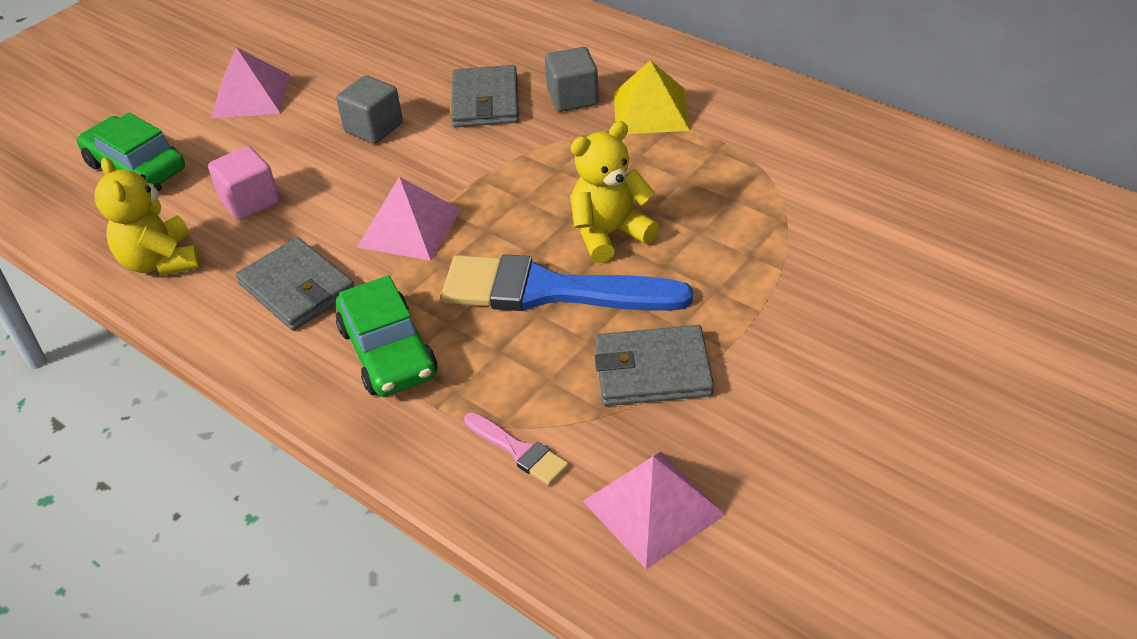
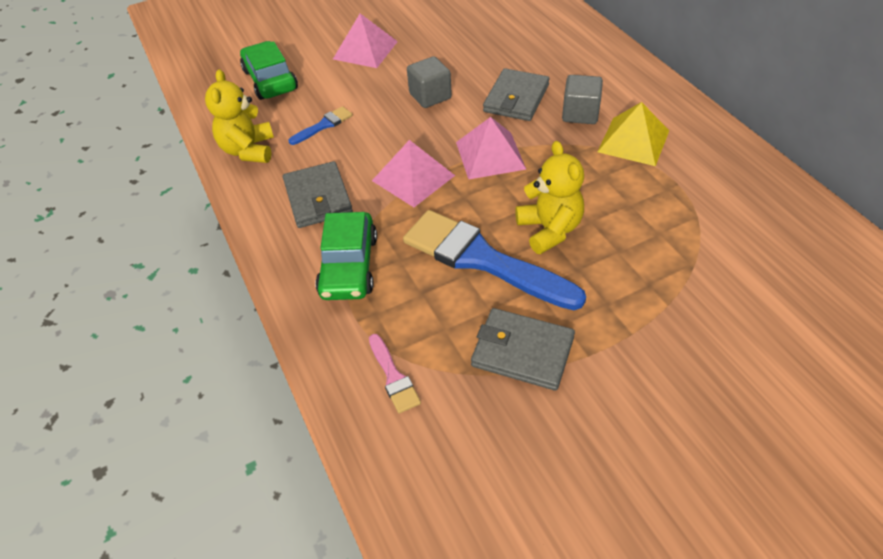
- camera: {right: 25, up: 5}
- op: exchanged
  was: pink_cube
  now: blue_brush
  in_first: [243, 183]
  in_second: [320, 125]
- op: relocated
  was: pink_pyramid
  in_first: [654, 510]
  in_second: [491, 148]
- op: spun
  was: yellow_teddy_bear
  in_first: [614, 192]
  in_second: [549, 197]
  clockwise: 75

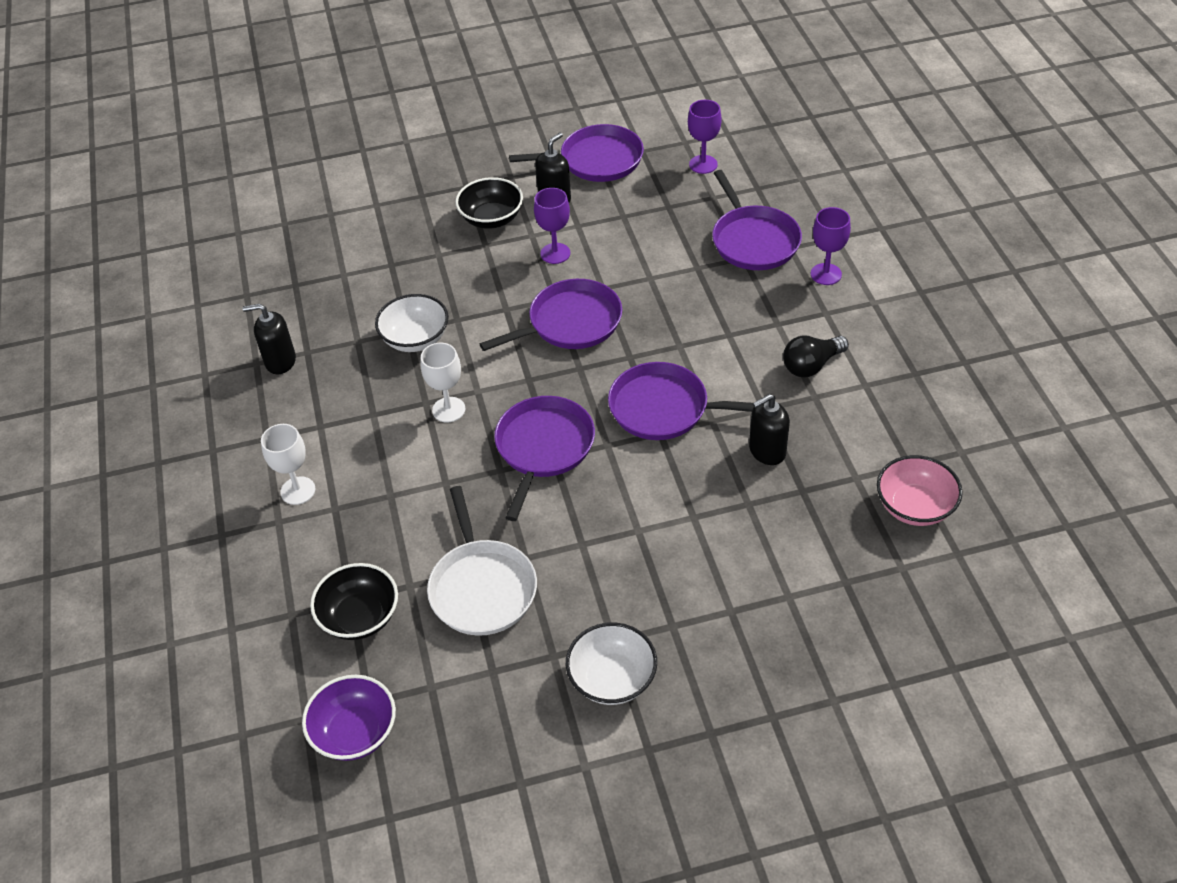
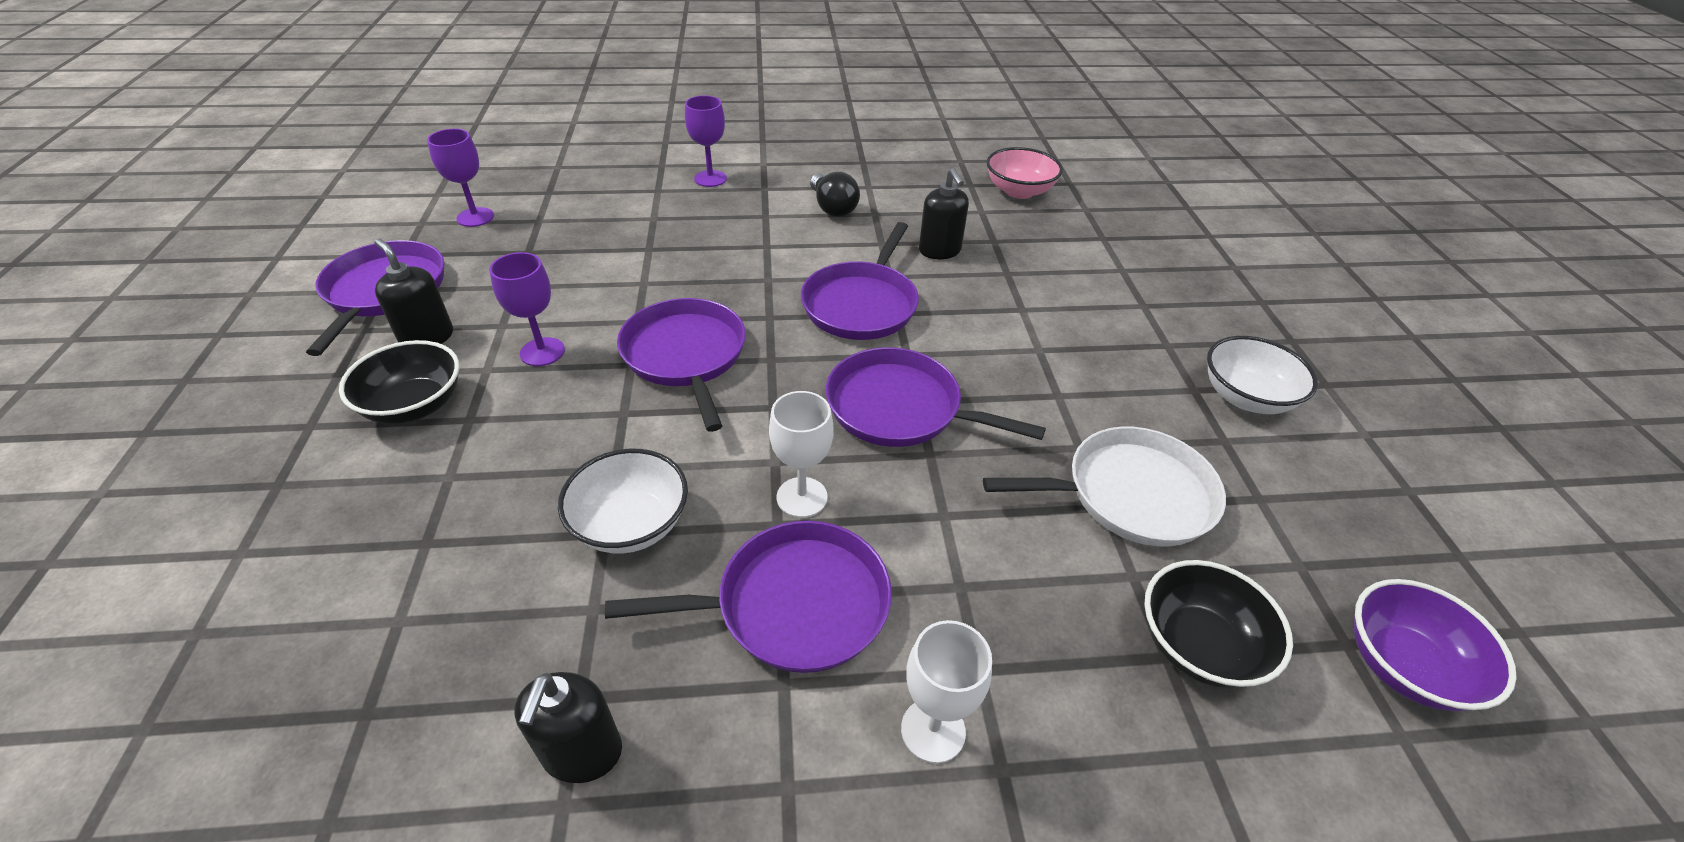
- camera: {right: -85, up: -5}
- op: relocated
  was: purple_pan
  in_first: [757, 220]
  in_second: [748, 597]

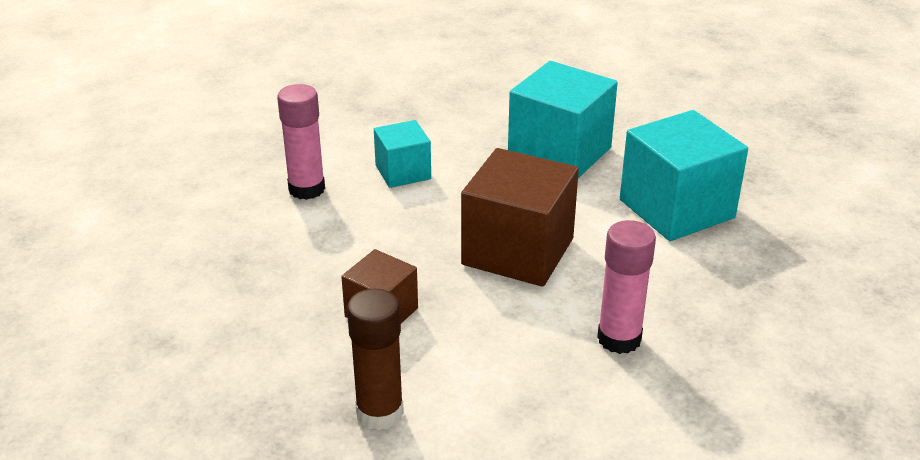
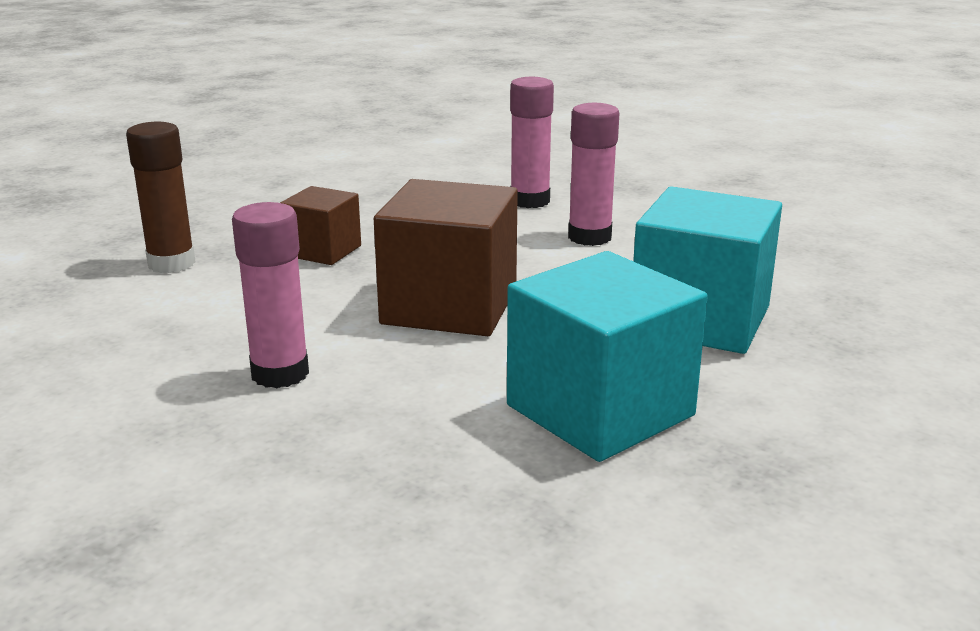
- camera: {right: 80, up: -10}
- op: exchanged
  was: turquoise_cube
  now: pink_glue_stick
  in_first: [402, 154]
  in_second: [594, 174]

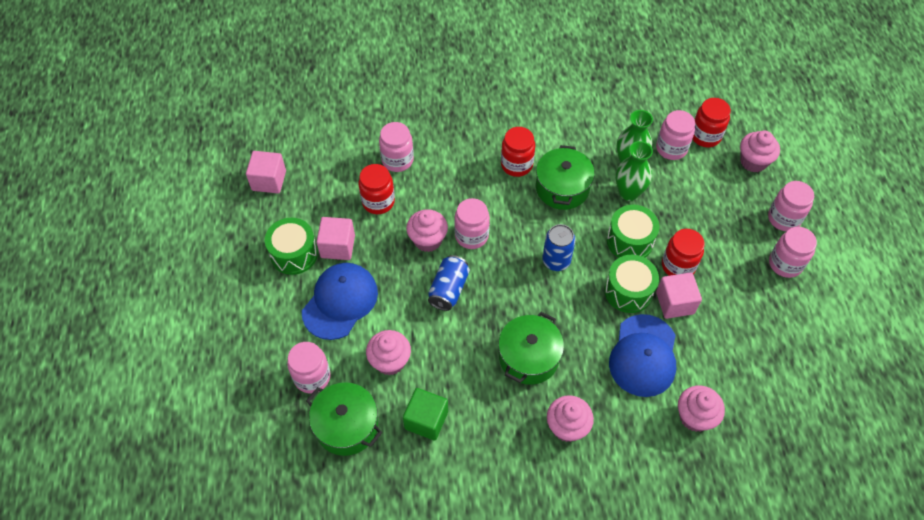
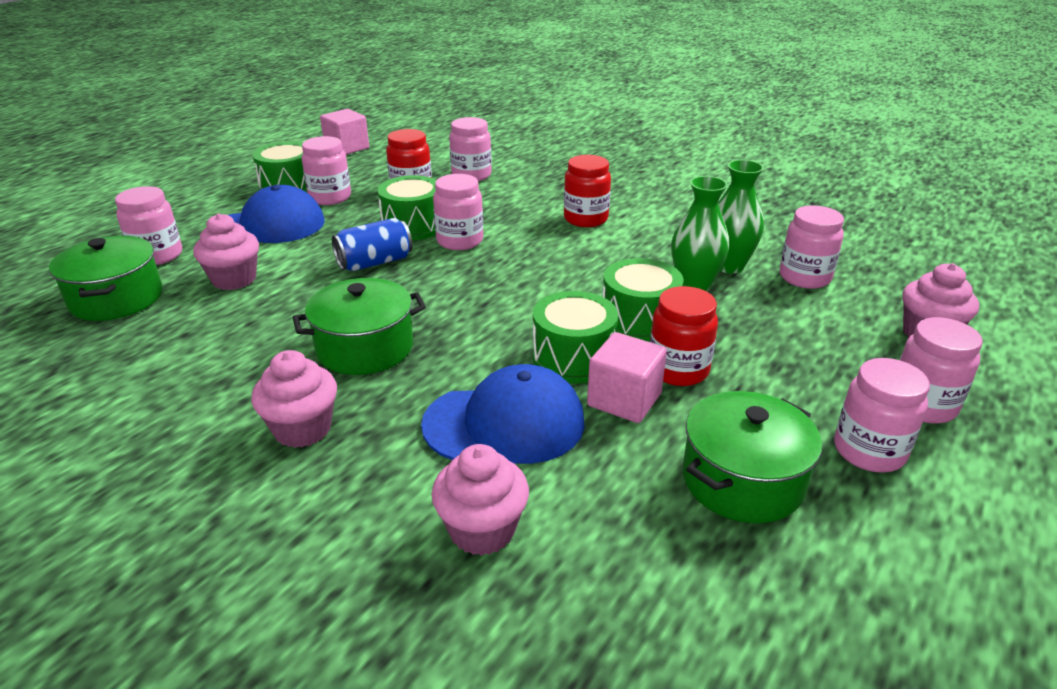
- camera: {right: 40, up: -25}
- op: exchanged
  was: pink_cube
  now: pink_jar
  in_first: [335, 238]
  in_second: [326, 170]
- op: exchanged
  was: pink_cupcake
  now: green_drum
  in_first: [427, 230]
  in_second: [406, 208]
- op: spun
  was: blue_cap
  in_first: [642, 355]
  in_second: [503, 414]
  clockwise: -150
- op: relocated
  was: green_pot
  in_first: [565, 177]
  in_second: [752, 457]
- op: missing
  was: green_cube
  in_first: [425, 414]
- op: missing
  was: blue_can
  in_first: [559, 247]
- op: missing
  was: red_jar
  in_first: [712, 122]

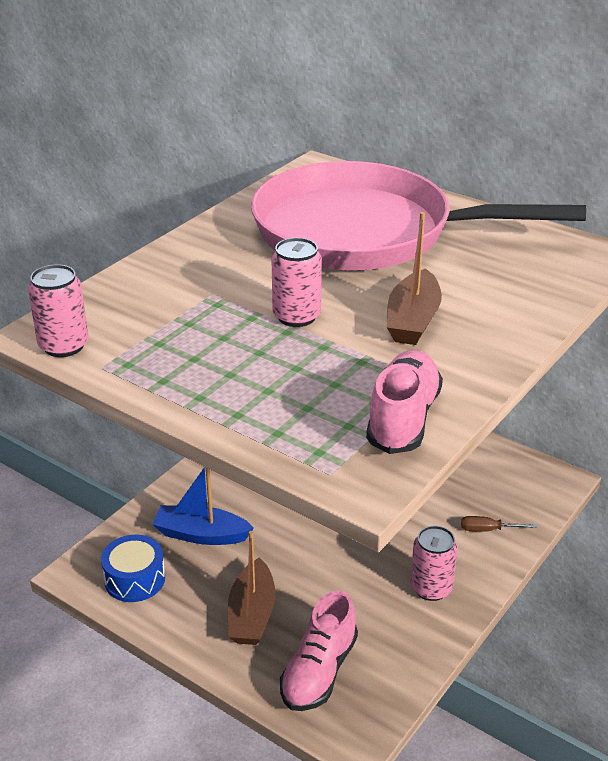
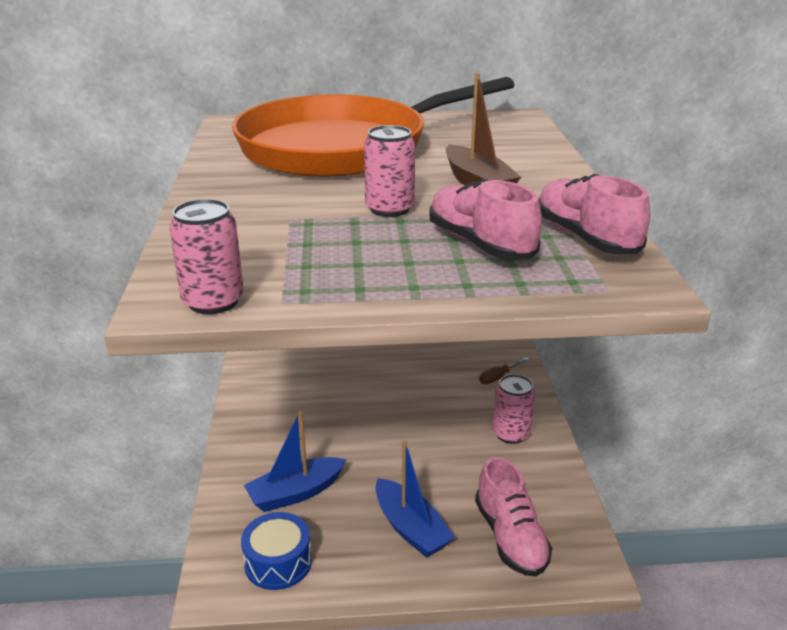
- camera: {right: -40, up: -5}
- op: colour
  was: pink_pan
  now: orange_pan
  in_first: [418, 216]
  in_second: [373, 127]
- op: colour
  was: brown_boat
  now: blue_boat
  in_first: [251, 588]
  in_second: [415, 499]
- op: appeared
  now: pink_shoe
  in_second: [486, 219]

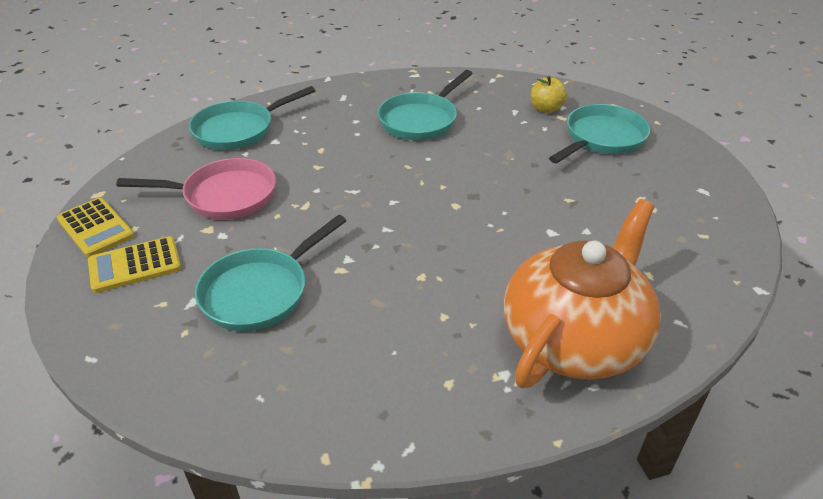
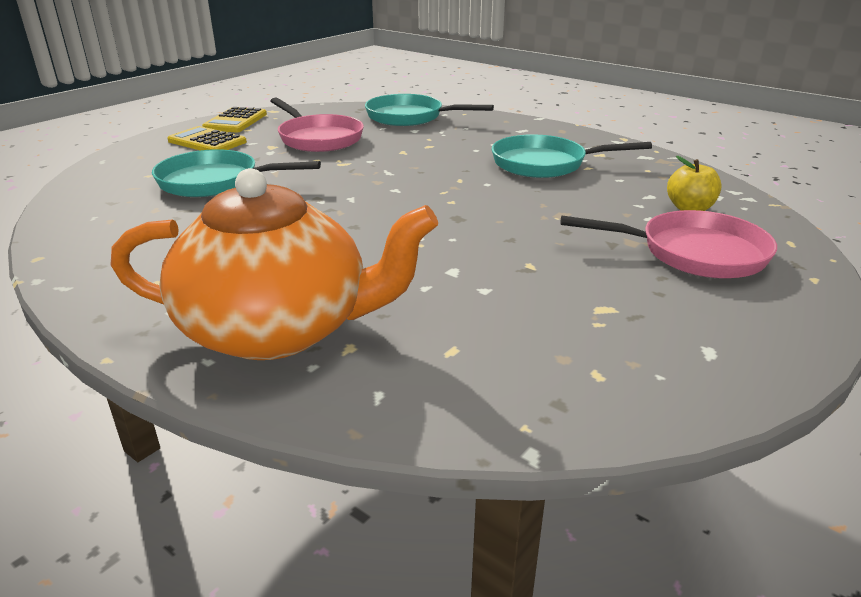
- camera: {right: 55, up: -10}
- op: colour
  was: turquoise_pan
  now: pink_pan
  in_first: [599, 133]
  in_second: [668, 244]

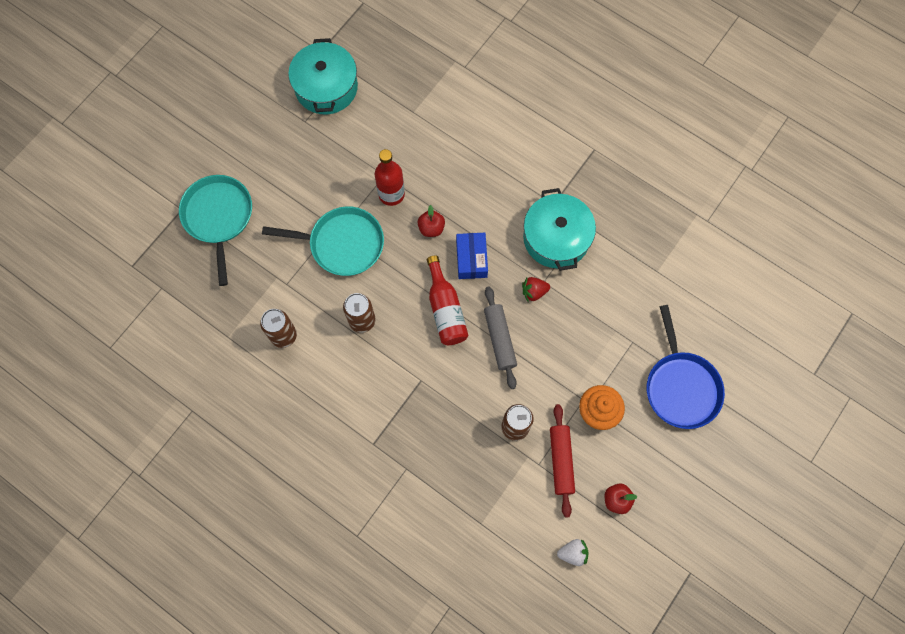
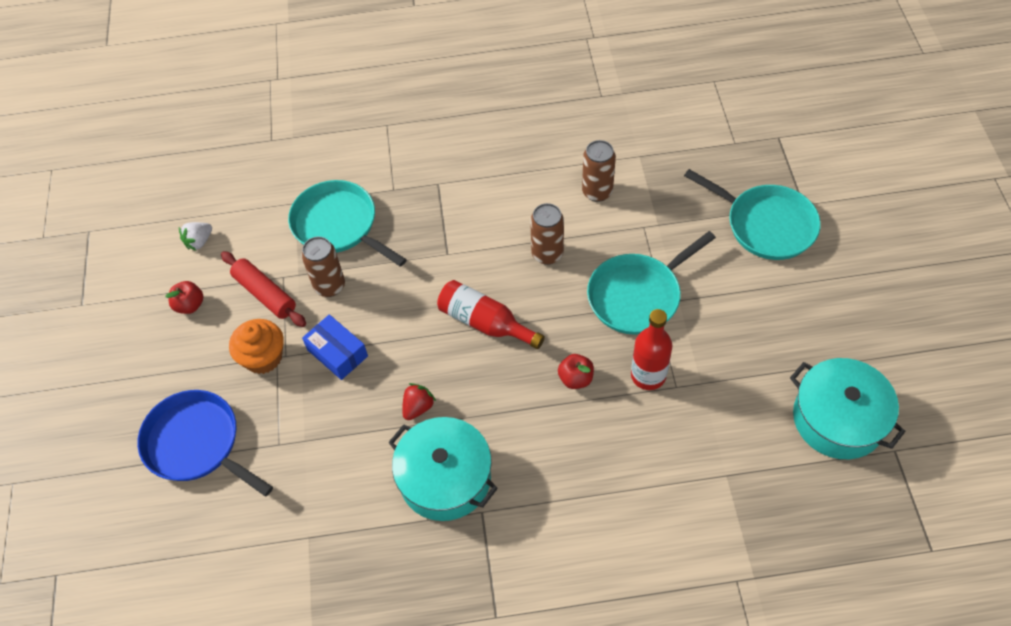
- camera: {right: 140, up: -15}
- op: appeared
  now: turquoise_pan
  in_second: [347, 223]
- op: relocated
  was: blue_box
  in_first: [472, 256]
  in_second: [335, 347]
- op: missing
  was: grey_rolling_pin
  in_first: [500, 338]

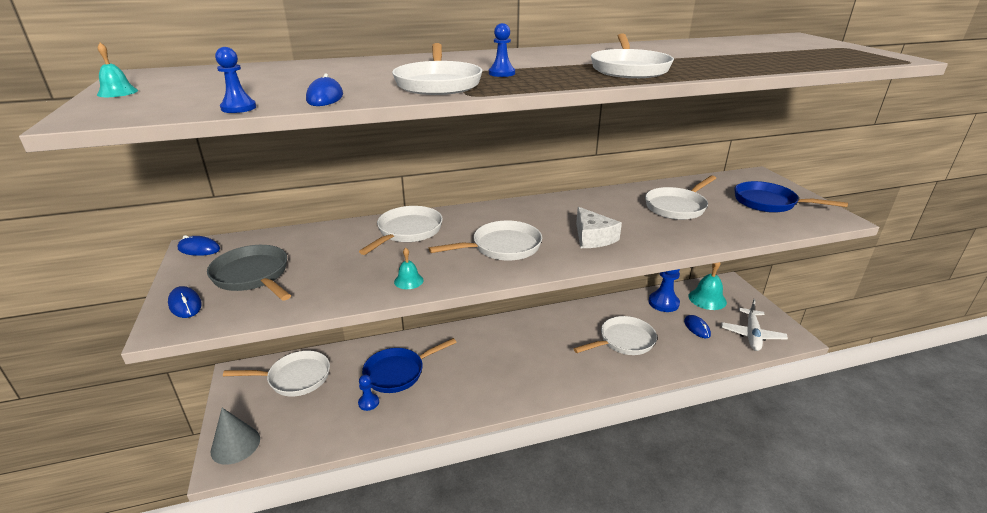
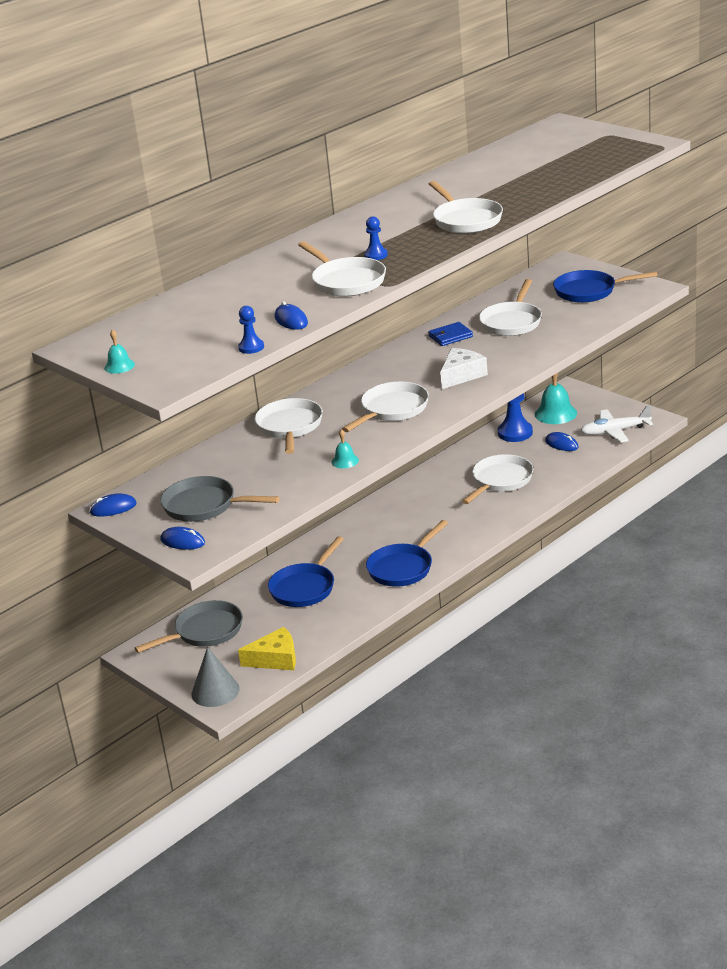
- camera: {right: -25, up: 0}
- op: colour
  was: white_pan
  now: grey_pan
  in_first: [276, 373]
  in_second: [189, 626]
- op: appeared
  now: yellow_cheese
  in_second: [267, 648]
- op: appeared
  now: blue_pan
  in_second: [407, 553]
- op: appeared
  now: blue_wallet
  in_second: [450, 334]
- op: spun
  was: white_cheese
  in_first: [599, 227]
  in_second: [464, 368]
  clockwise: -90
- op: spun
  was: white_plane
  in_first: [754, 325]
  in_second: [617, 424]
  clockwise: 90
- op: missing
  was: blue_pawn
  in_first: [368, 392]

